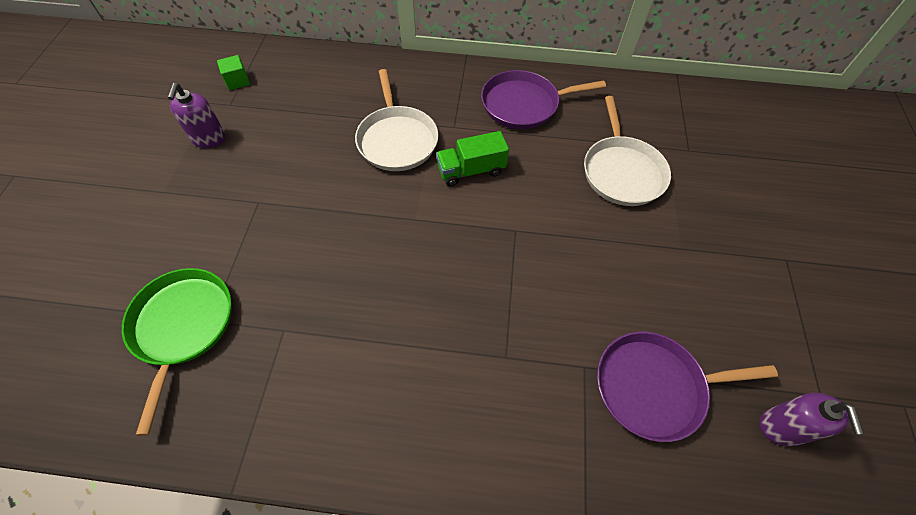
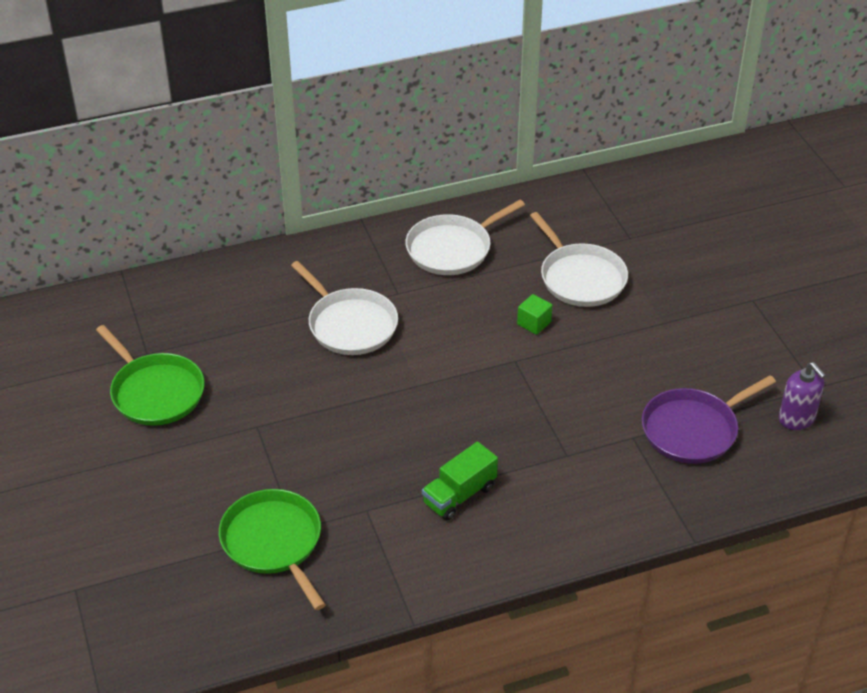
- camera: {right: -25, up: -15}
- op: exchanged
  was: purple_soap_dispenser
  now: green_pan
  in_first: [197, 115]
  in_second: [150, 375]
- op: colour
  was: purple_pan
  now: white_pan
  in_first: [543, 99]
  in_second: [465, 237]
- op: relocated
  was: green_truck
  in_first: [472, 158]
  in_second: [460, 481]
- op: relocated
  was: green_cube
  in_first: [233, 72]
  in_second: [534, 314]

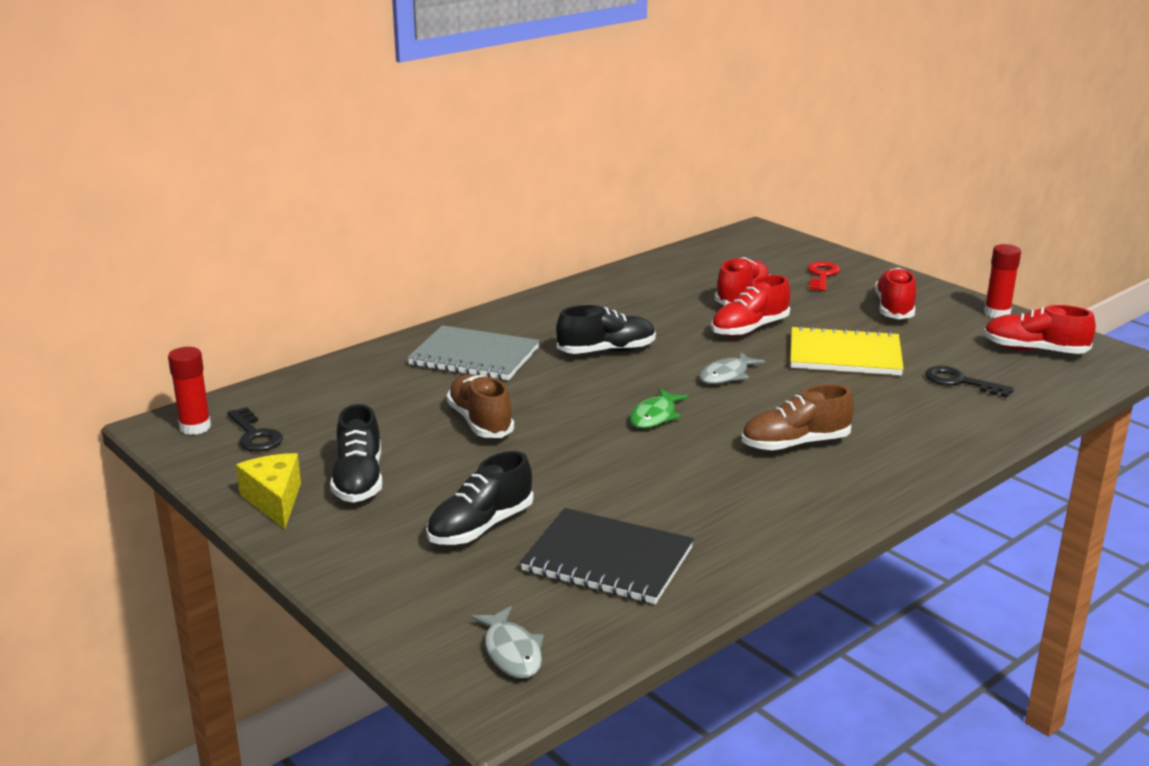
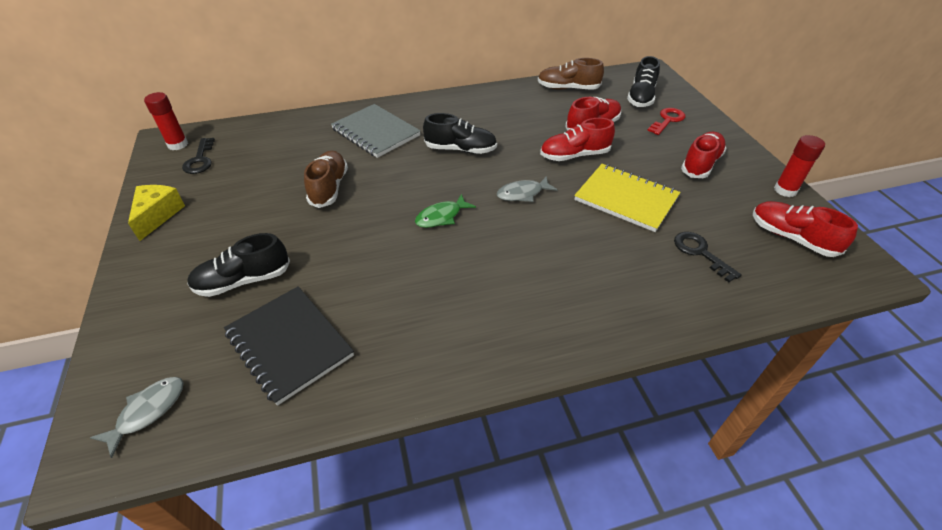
- camera: {right: 25, up: 20}
- op: spun
  was: grey_fish
  in_first: [507, 642]
  in_second: [137, 417]
  clockwise: -150
- op: relocated
  was: brown_shoe
  in_first: [798, 417]
  in_second: [571, 74]
- op: relocated
  was: black_shoe
  in_first: [356, 453]
  in_second: [643, 81]

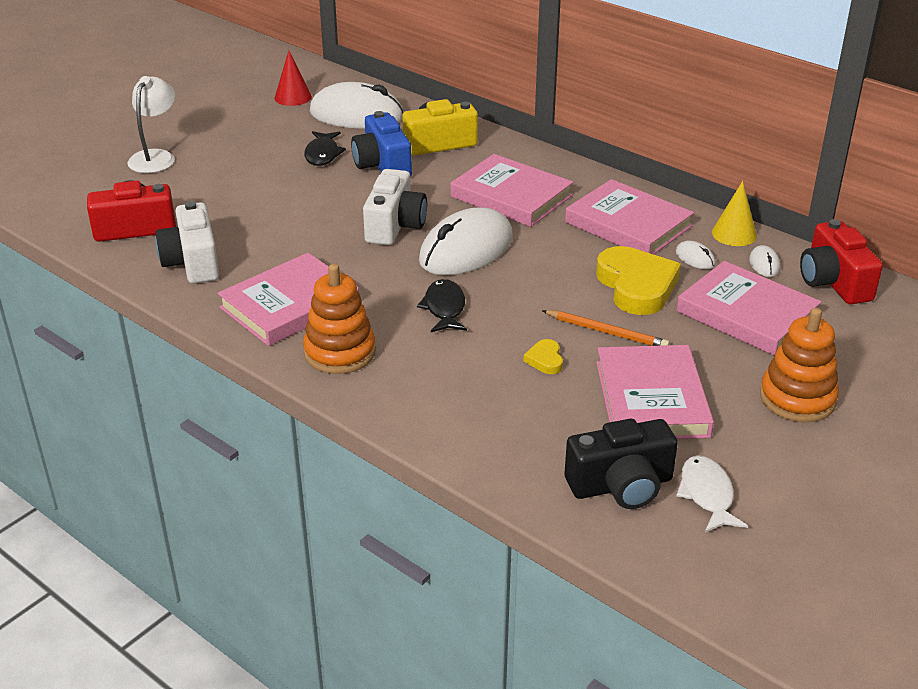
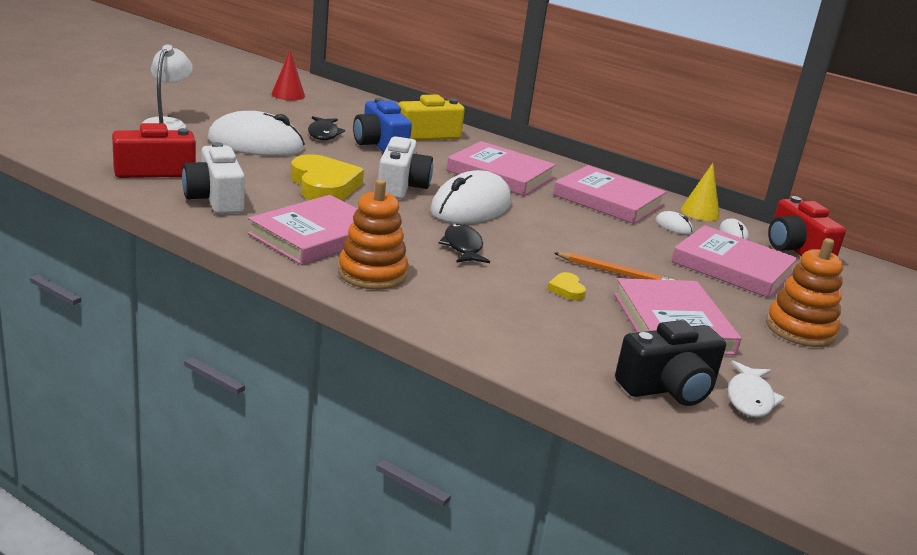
- camera: {right: -10, up: -10}
- op: relocated
  was: white_mouse
  in_first: [356, 105]
  in_second: [256, 133]
- op: relocated
  was: yellow_heart
  in_first: [638, 280]
  in_second: [327, 177]
- op: spun
  was: white_fish
  in_first: [712, 493]
  in_second: [756, 389]
  clockwise: -150

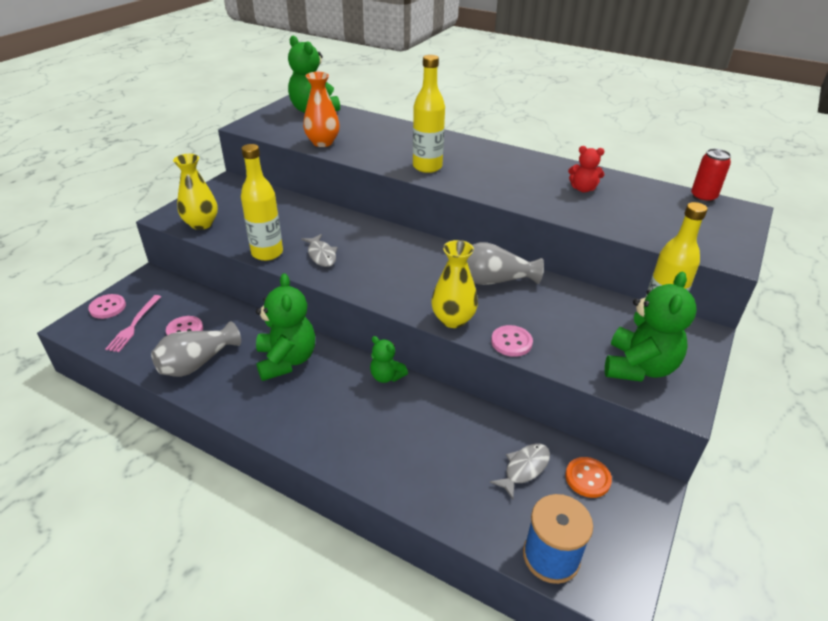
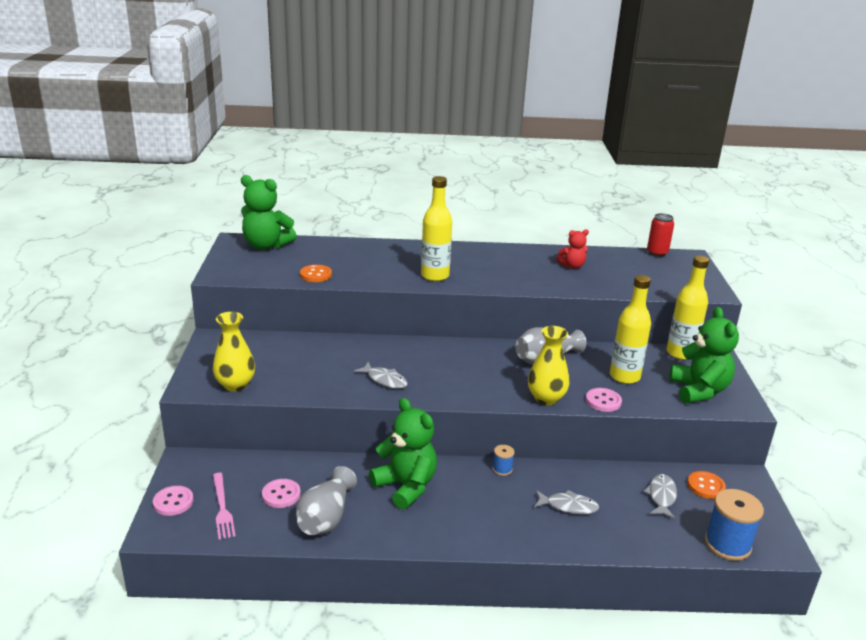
- camera: {right: -30, up: -10}
- op: exchanged
  was: orange_vase
  now: orange_button
  in_first: [321, 109]
  in_second: [316, 273]
- op: exchanged
  was: green_teddy_bear
  now: blue_spool
  in_first: [389, 359]
  in_second: [503, 460]
- op: appeared
  now: grey_fish
  in_second: [566, 502]
- op: relocated
  was: yellow_bottle
  in_first: [262, 202]
  in_second: [630, 329]

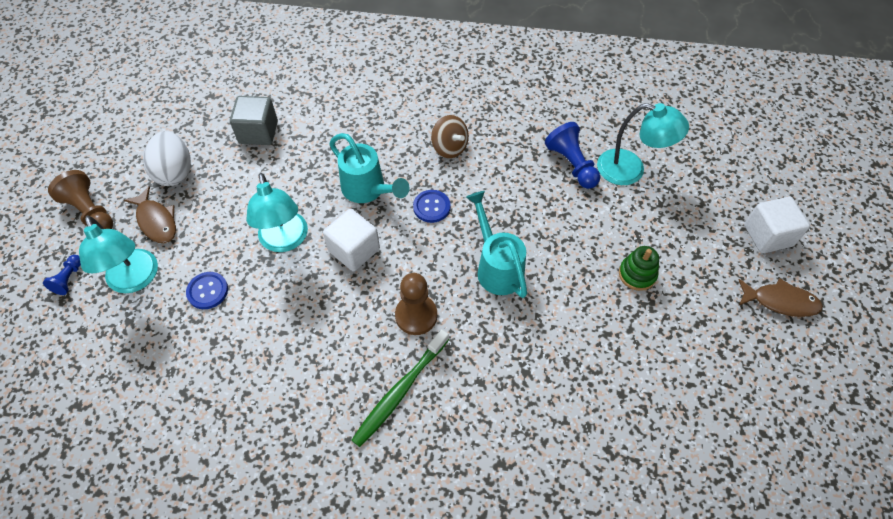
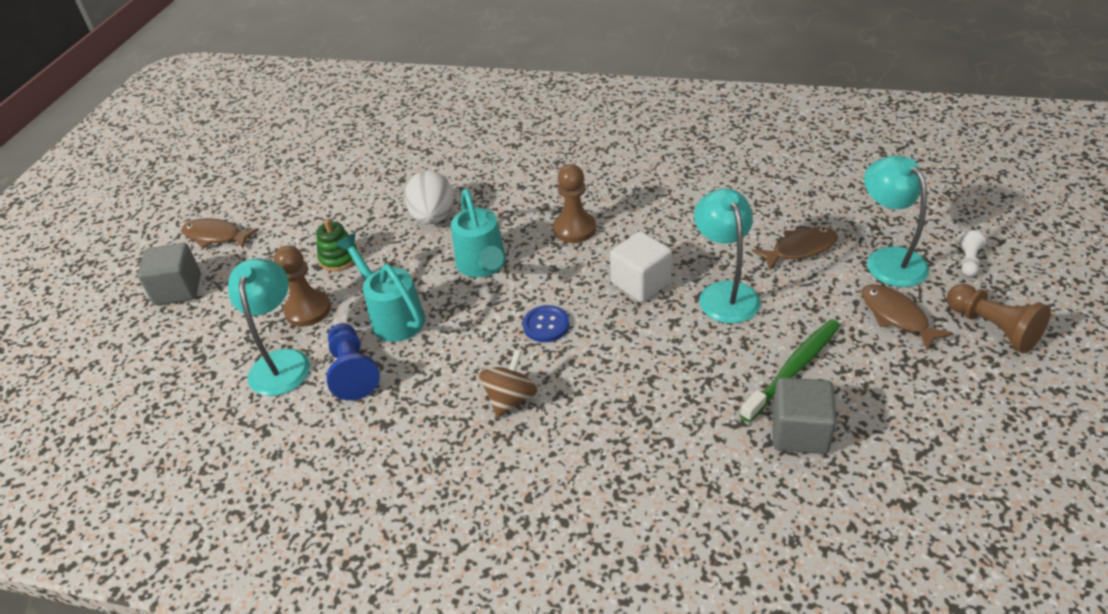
- camera: {right: -170, up: -15}
- op: colour
  was: white_cube
  now: grey_cube
  in_first: [777, 225]
  in_second: [169, 274]
- op: spun
  was: turquoise_lamp
  in_first: [643, 144]
  in_second: [269, 327]
  clockwise: 60
- op: appeared
  now: brown_pawn
  in_second: [302, 286]
- op: relocated
  was: turquoise_watering_can
  in_first: [369, 168]
  in_second: [380, 287]
- op: relocated
  was: white_egg
  in_first: [167, 158]
  in_second: [429, 197]
- op: spun
  was: brown_spinning_top
  in_first: [450, 136]
  in_second: [508, 384]
  clockwise: 60
- op: relocated
  was: green_toothbrush
  in_first: [400, 388]
  in_second: [790, 370]
- op: exchanged
  was: blue_button
  now: brown_fish
  in_first: [207, 290]
  in_second: [795, 248]
- op: colour
  was: blue_pawn
  now: white_pawn
  in_first: [62, 275]
  in_second: [972, 253]

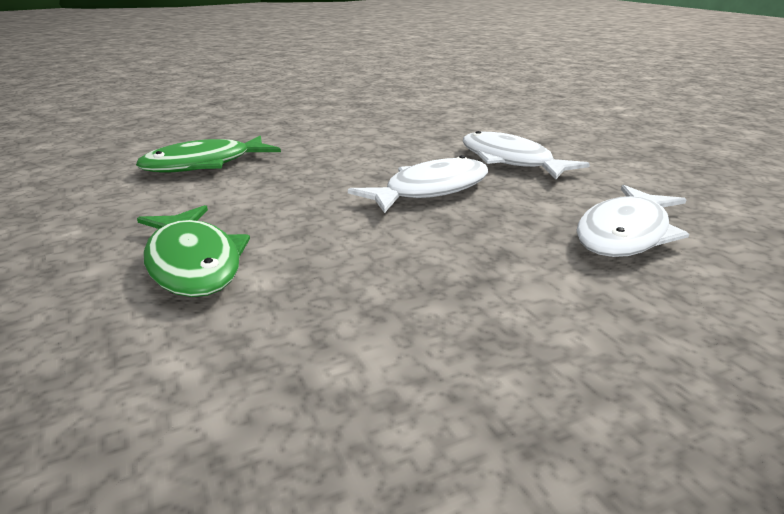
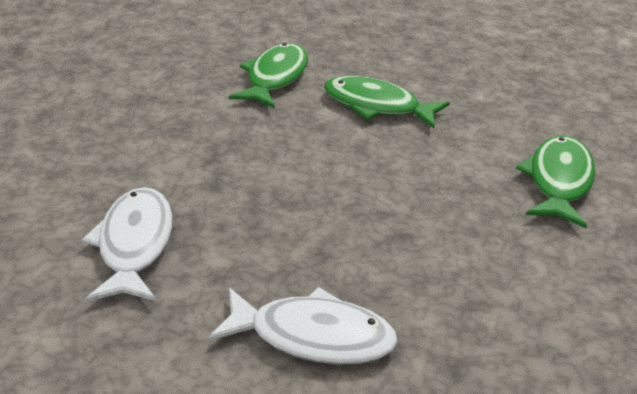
- camera: {right: 140, up: 10}
- op: appeared
  now: green_fish
  in_second: [268, 76]
- op: missing
  was: white_fish
  in_first: [418, 184]

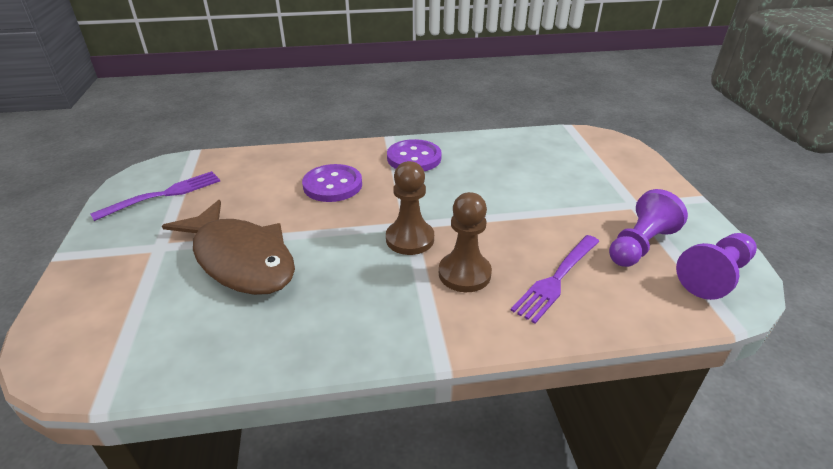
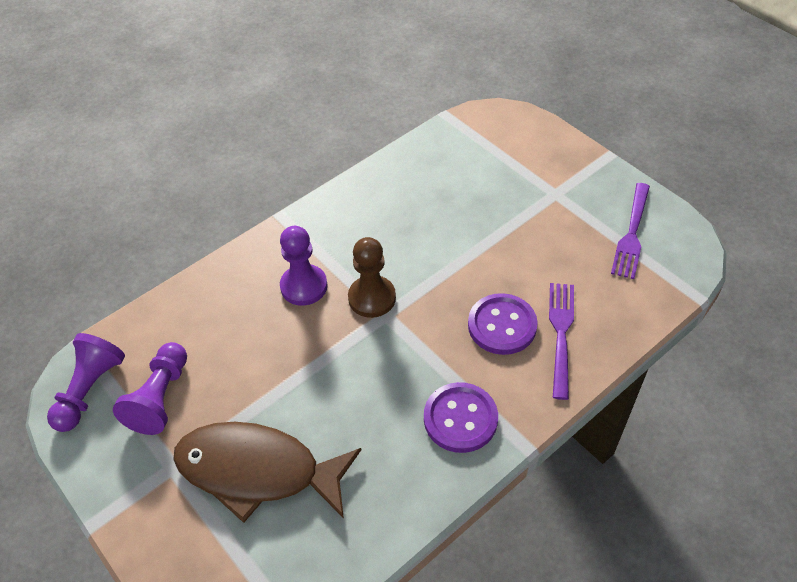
- camera: {right: 150, up: 15}
- op: relocated
  was: brown_fish
  in_first: [228, 247]
  in_second: [267, 472]
- op: colour
  was: brown_pawn
  now: purple_pawn
  in_first: [465, 242]
  in_second: [304, 266]
- op: relocated
  was: purple_fork
  in_first: [555, 279]
  in_second: [561, 341]

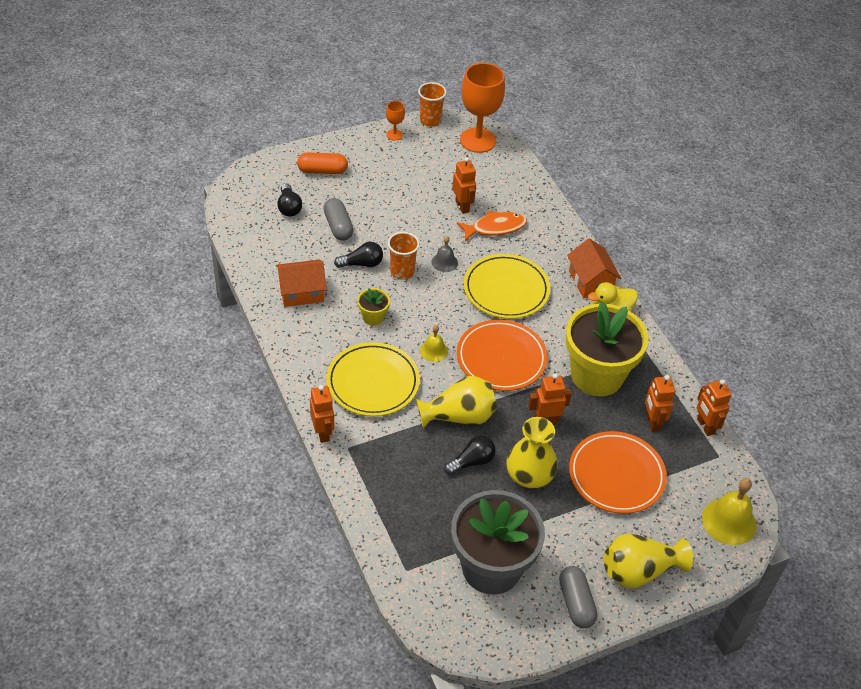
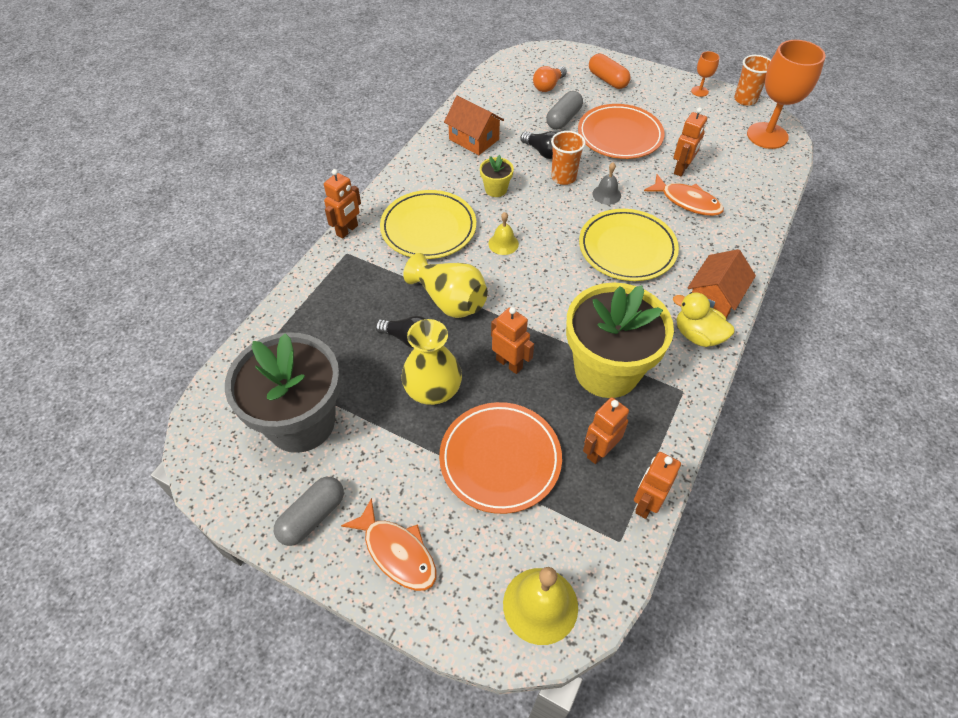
- camera: {right: 55, up: 5}
- op: exchanged
  was: yellow_vase
  now: orange_fish
  in_first: [648, 561]
  in_second: [388, 544]
- op: colour
  was: black_light_bulb
  now: orange_light_bulb
  in_first: [289, 199]
  in_second: [550, 79]
- op: relocated
  was: orange_plate
  in_first: [502, 355]
  in_second: [621, 131]

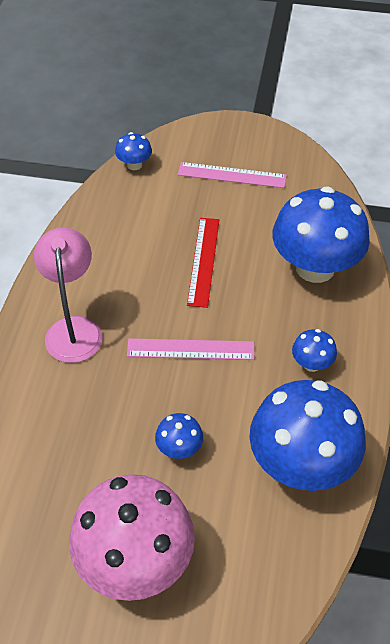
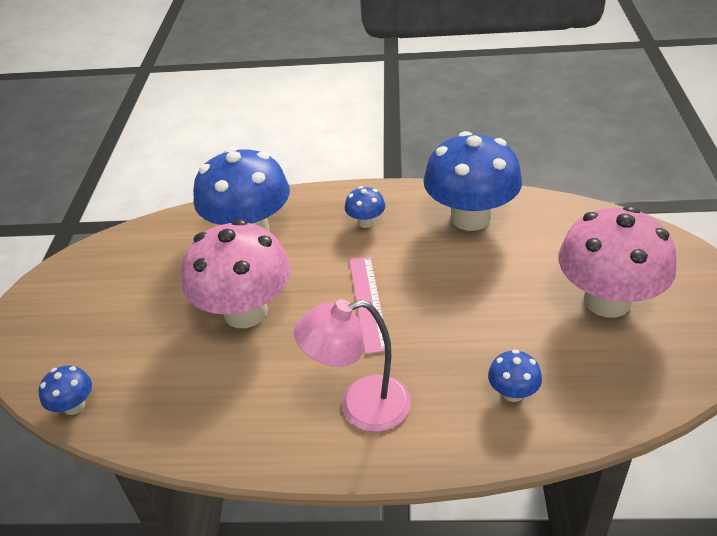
- camera: {right: -95, up: -10}
- op: exchanged
  was: red_ruler
  now: pink_mushroom
  in_first: [203, 263]
  in_second: [236, 273]
- op: relocated
  was: blue_mushroom
  in_first: [179, 436]
  in_second: [515, 376]
- op: missing
  was: pink_ruler
  in_first: [232, 175]

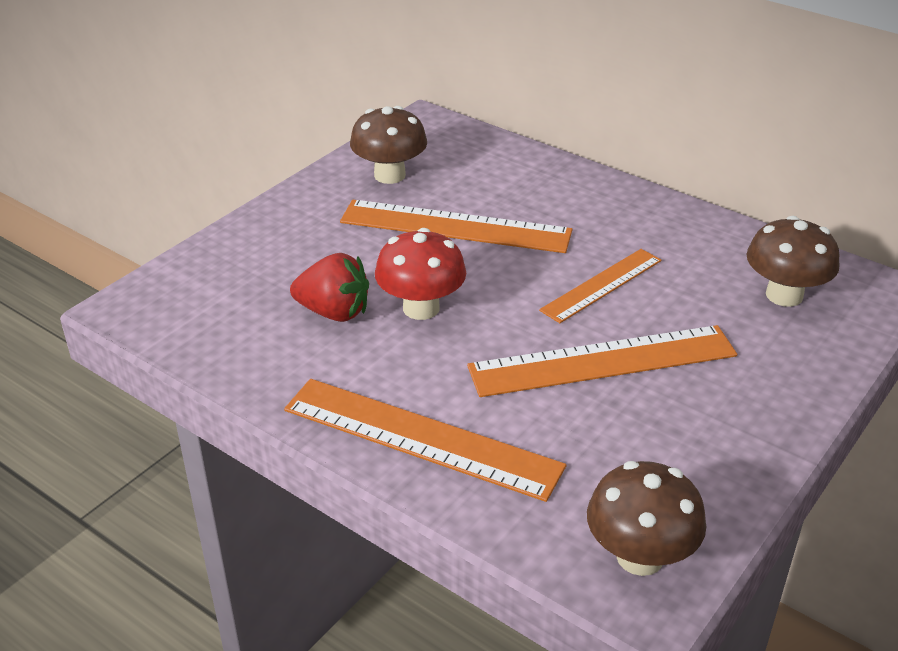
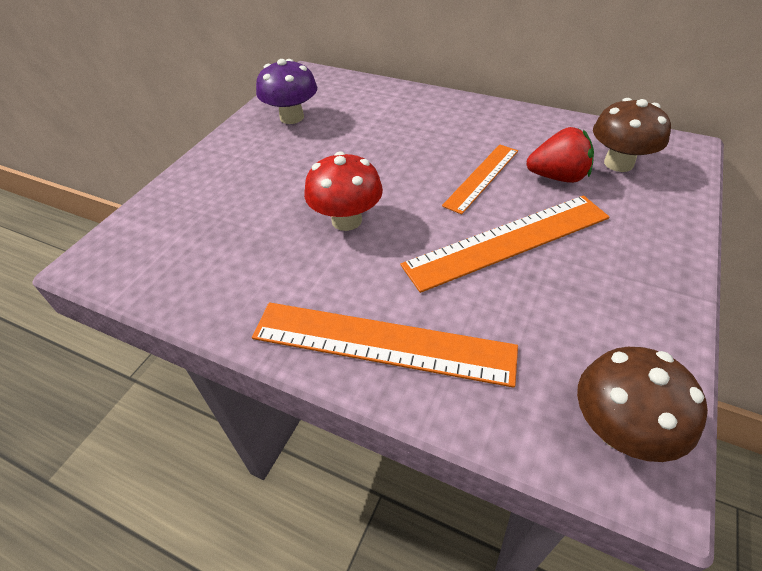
- camera: {right: -10, up: 10}
- op: colour
  was: brown_mushroom
  now: purple_mushroom
  in_first: [388, 145]
  in_second: [286, 91]
- op: relocated
  was: red_strawberry
  in_first: [329, 287]
  in_second: [560, 155]
- op: missing
  was: orange_ruler
  in_first: [456, 226]

